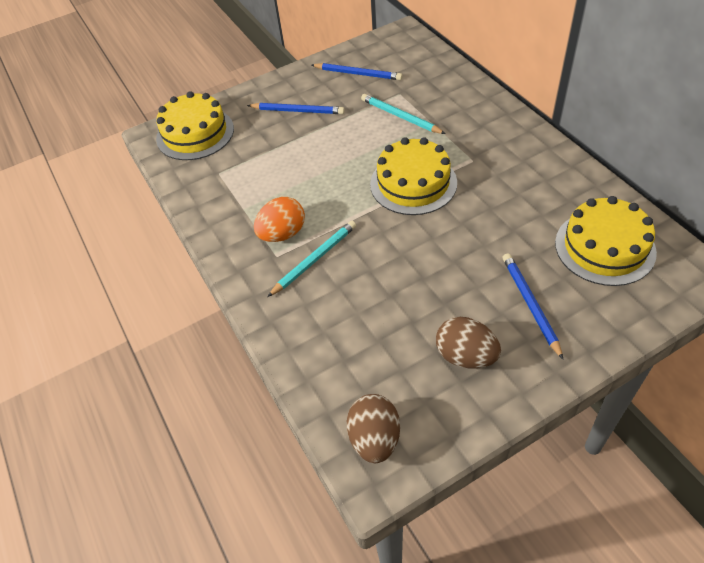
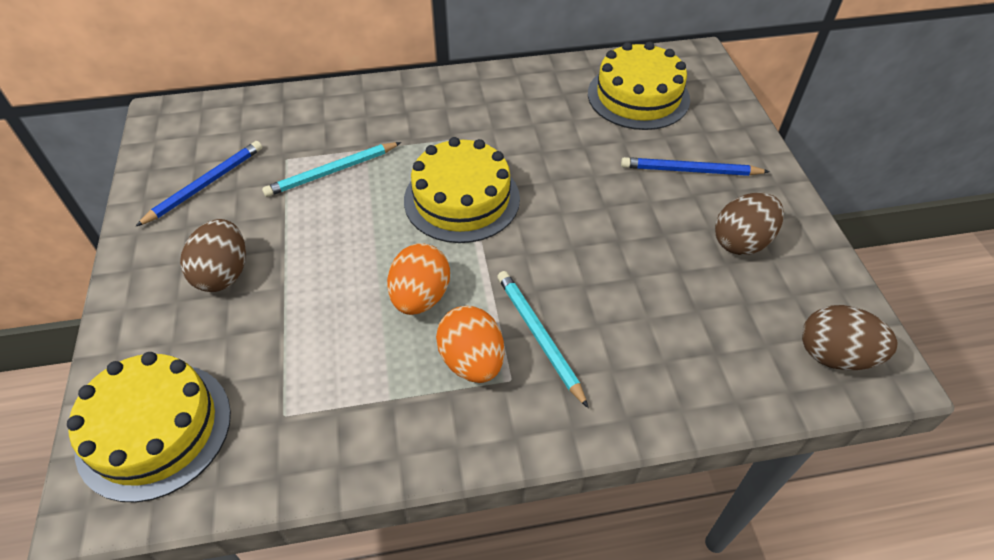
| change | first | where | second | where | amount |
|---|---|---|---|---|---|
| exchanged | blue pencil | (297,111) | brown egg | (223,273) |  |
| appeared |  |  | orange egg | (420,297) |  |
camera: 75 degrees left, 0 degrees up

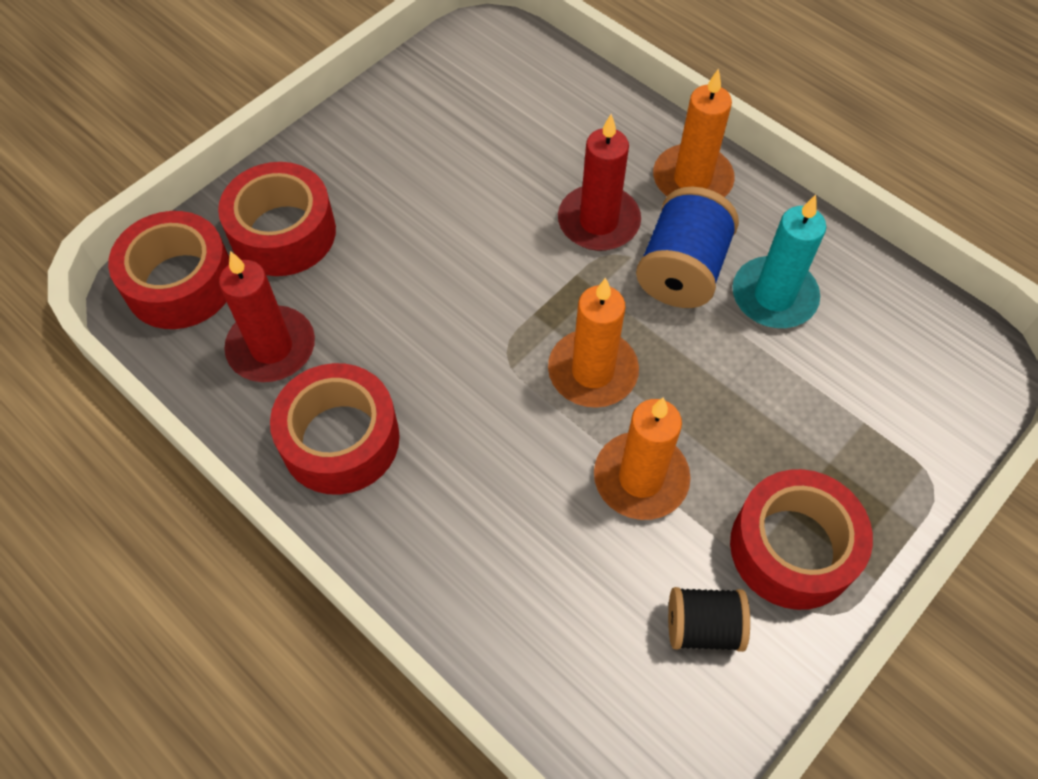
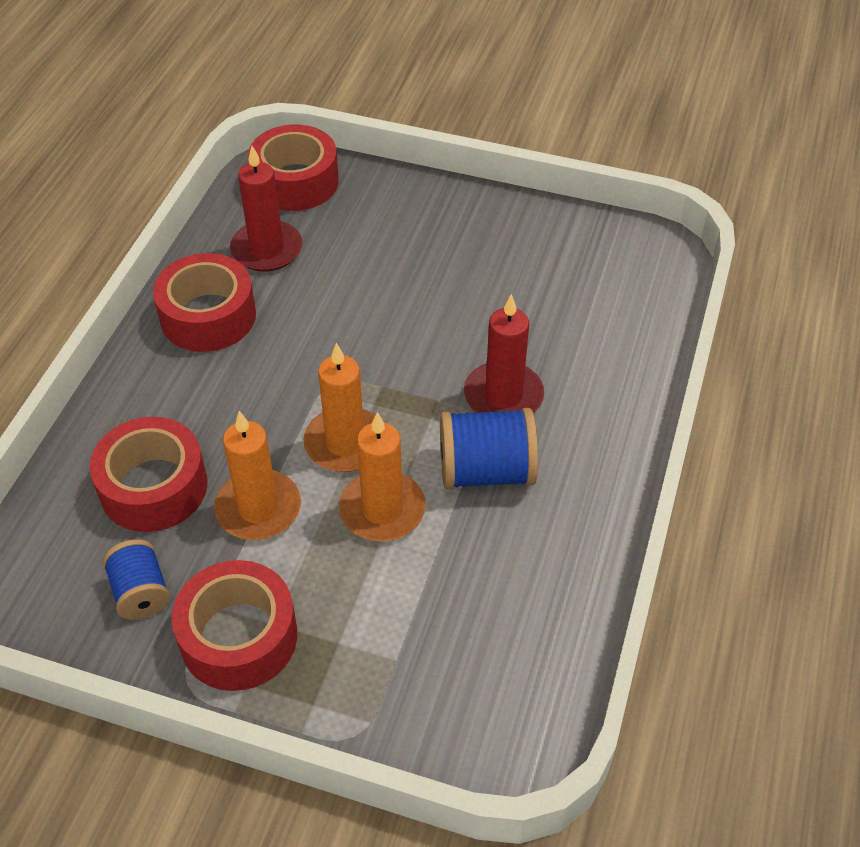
| change | first | where | second | where | amount |
|---|---|---|---|---|---|
| relocated | orange candle | (692,180) |  | (382,510) |  |
| relocated | red tape | (283,233) |  | (153,487) |  |
| missing | turquoise candle | (774,296) |  |  |  |
| colour | black spool | (703,627) | blue spool | (141,592) |  |
camera: 65 degrees right, 10 degrees down

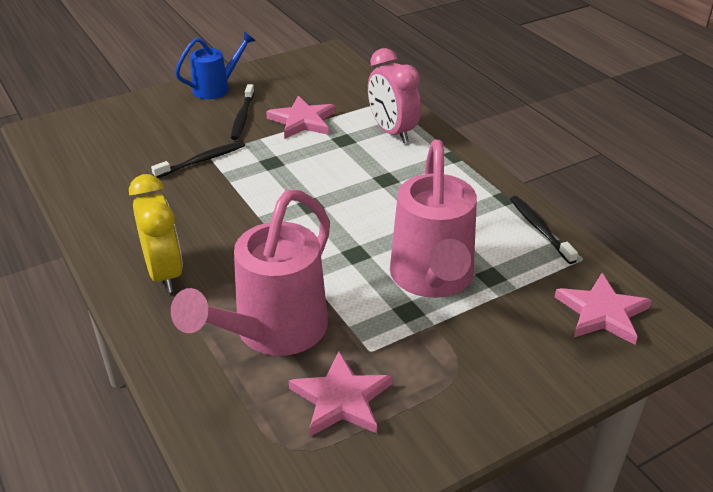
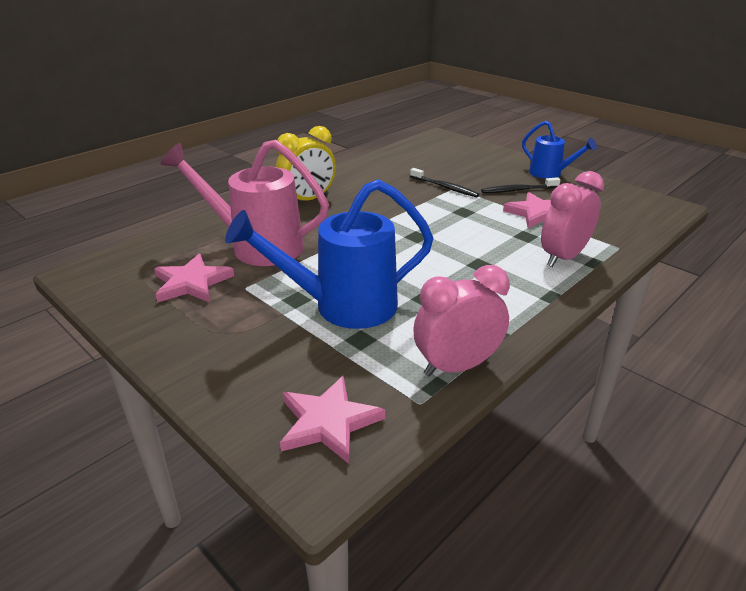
| change | first | where | second | where | amount |
|---|---|---|---|---|---|
| colour | pink watering can | (432,279) | blue watering can | (343,306) |  |
| exchanged | black toothbrush | (540,229) | pink clock | (456,366) |  |
camera: 75 degrees right, 5 degrees down

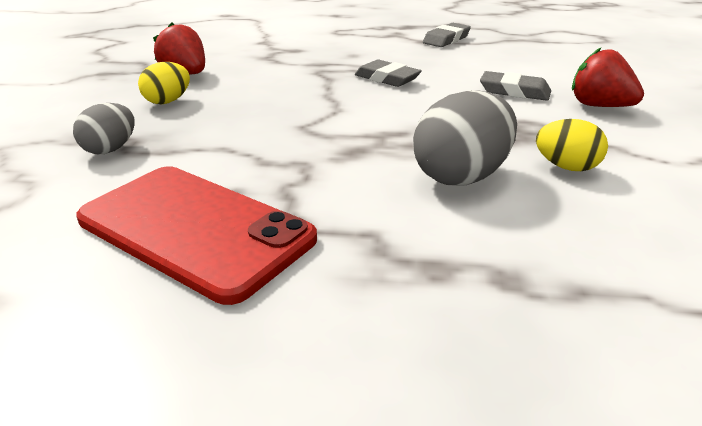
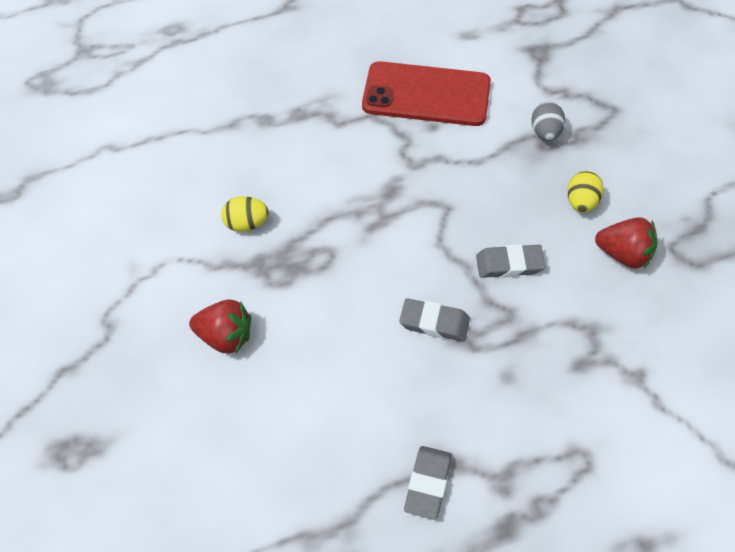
| change | first | where | second | where | amount |
|---|---|---|---|---|---|
| relocated | grey eraser | (514,91) |  | (509,264) |  |
| missing | grey egg | (461,176) |  |  |  |
camera: 155 degrees right, 25 degrees up

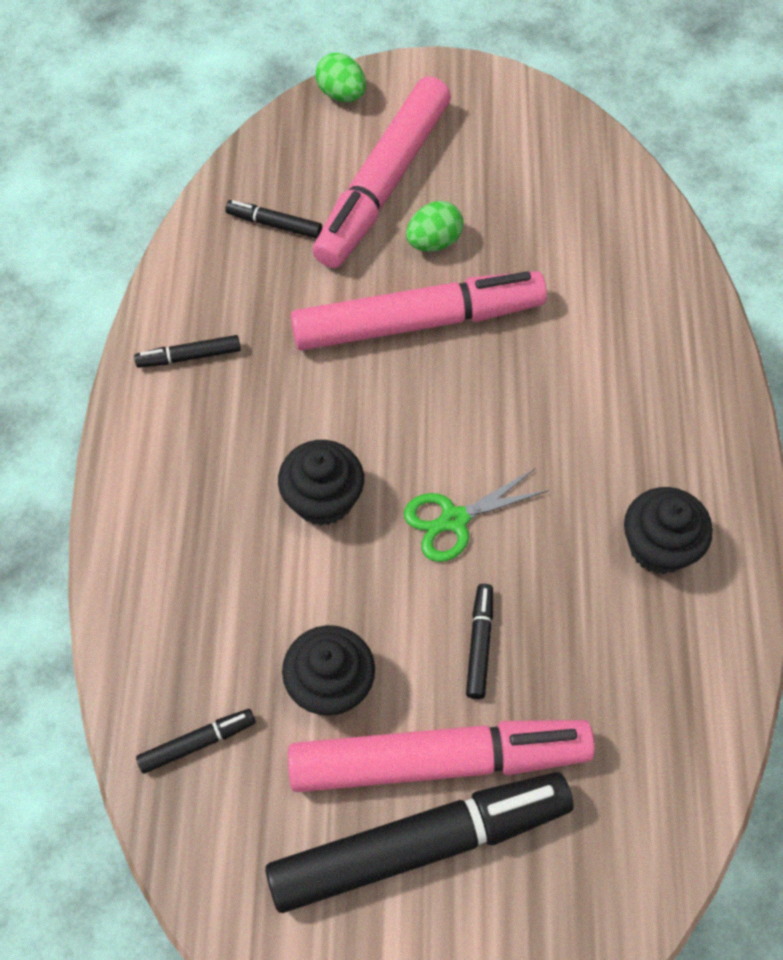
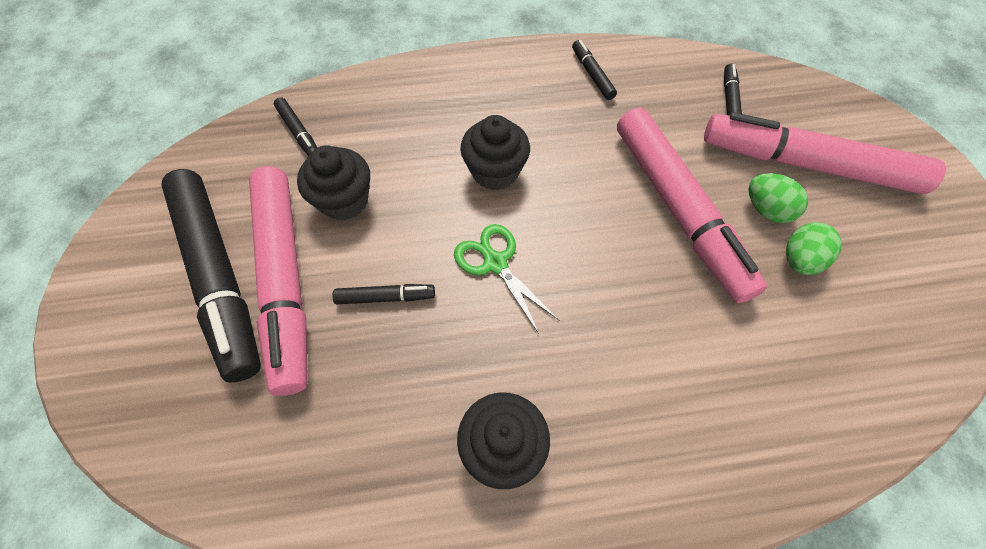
| change | first | where | second | where | amount |
|---|---|---|---|---|---|
| relocated | green egg | (341,94) |  | (799,260) |  |
camera: 80 degrees right, 0 degrees up

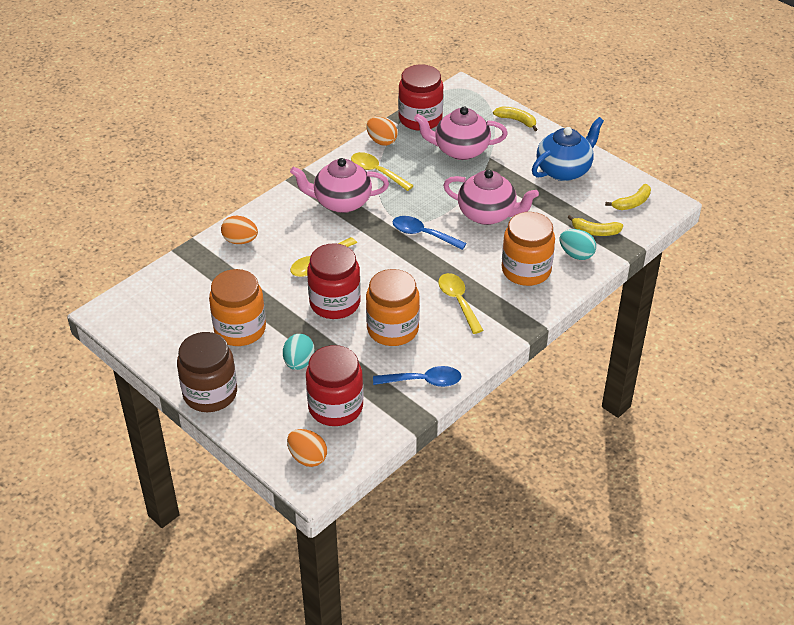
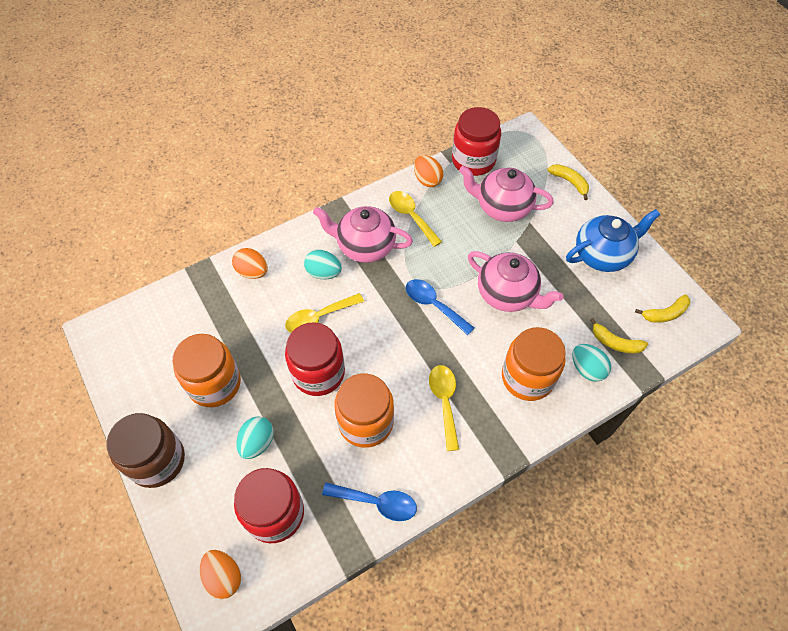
| change | first | where | second | where | amount |
|---|---|---|---|---|---|
| appeared |  |  | turquoise egg | (324,273) |  |
camera: 15 degrees right, 15 degrees up

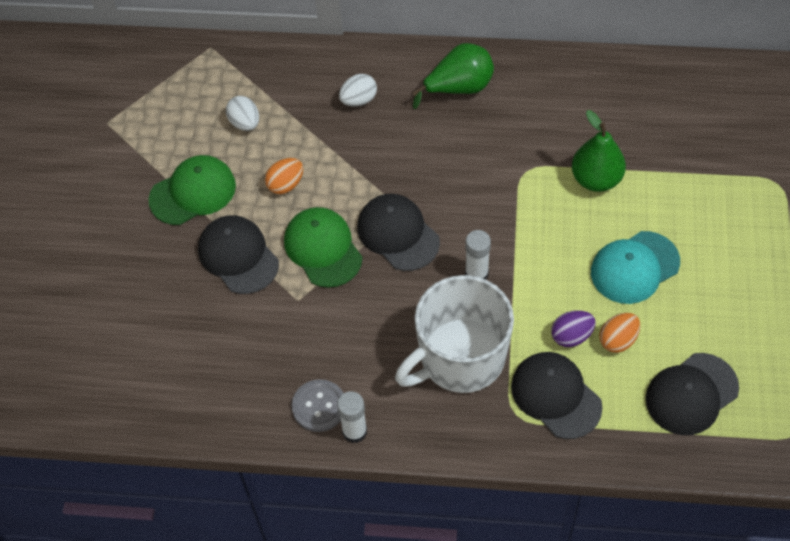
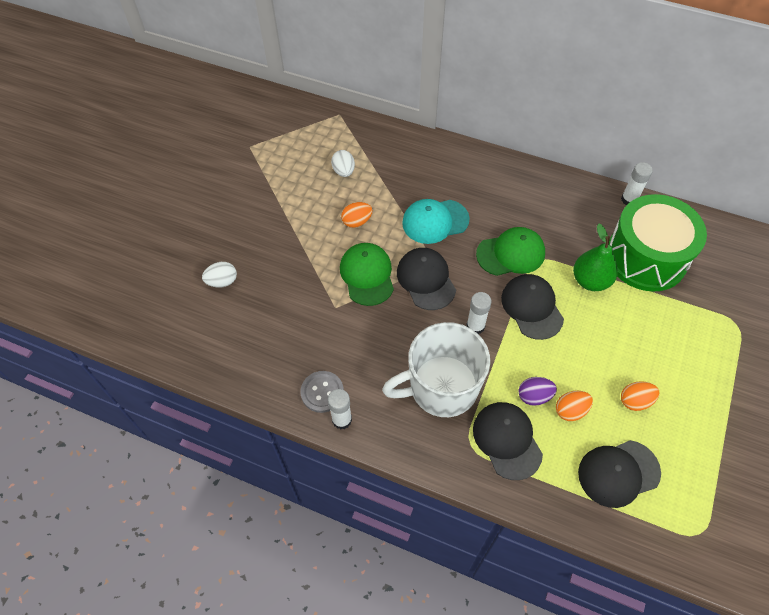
| change | first | where | second | where | amount |
|---|---|---|---|---|---|
| missing | green pear | (459,88) |  |  |  |
| relocated | white egg | (358,100) |  | (222,281) |  |
| relocated | green cap | (193,192) |  | (511,253) |  |
| relocated | black cap | (238,256) |  | (532,307) |  |
| relocated | turquoise cap | (634,267) |  | (435,221) |  |
| appeared |  |  | white glue stick | (629,199) |  |
| appeared |  |  | green drum | (646,257) |  |
| appeared |  |  | orange egg | (635,401) |  |
camera: 15 degrees right, 0 degrees up

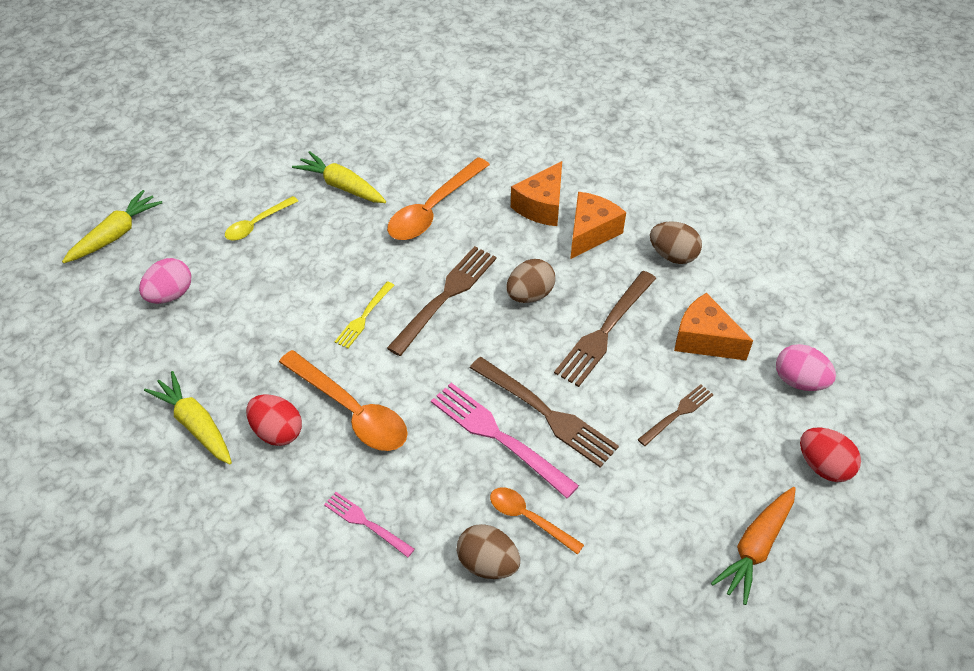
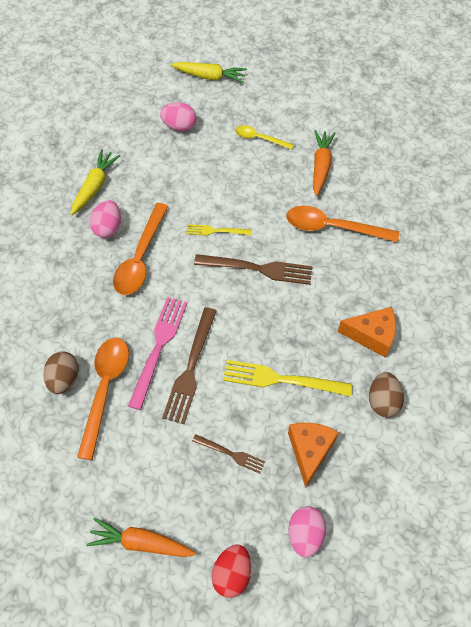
| change | first | where | second | where | amount |
|---|---|---|---|---|---|
| colour | yellow carrot | (341,186) | orange carrot | (321,166) |  |
| missing | orange cheese | (541,206) |  |  |  |
| missing | brown egg | (530,295) |  |  |  |
| colour | brown fork | (605,331) | yellow fork | (281,379) |  |
| colour | red egg | (277,431) | pink egg | (108,227) |  |
| size | orange spoon | (528,518) |  | (105,389) | x1.73 |
| missing | pink fork | (365,523) |  |  |  |
camera: 65 degrees right, 10 degrees up

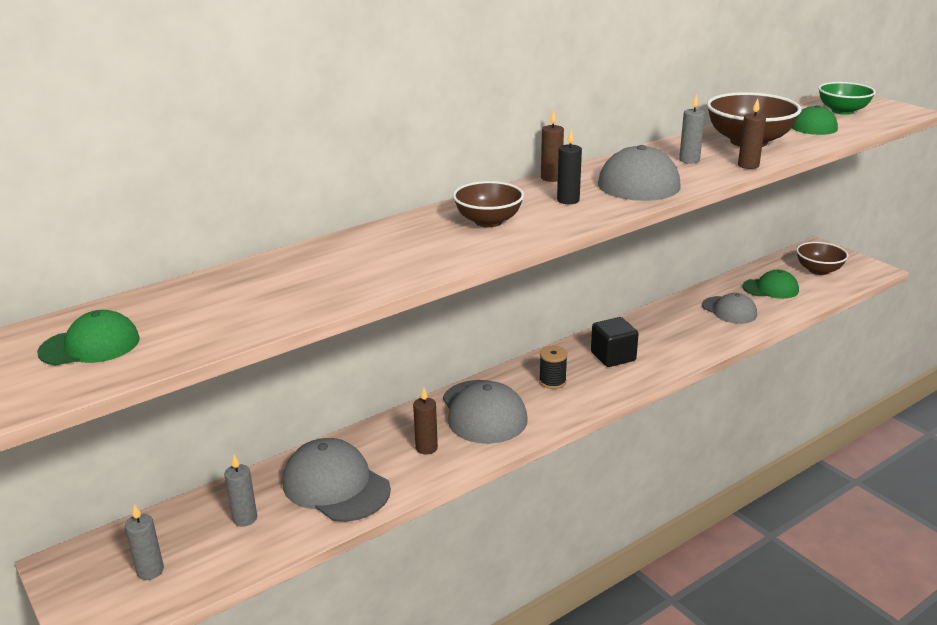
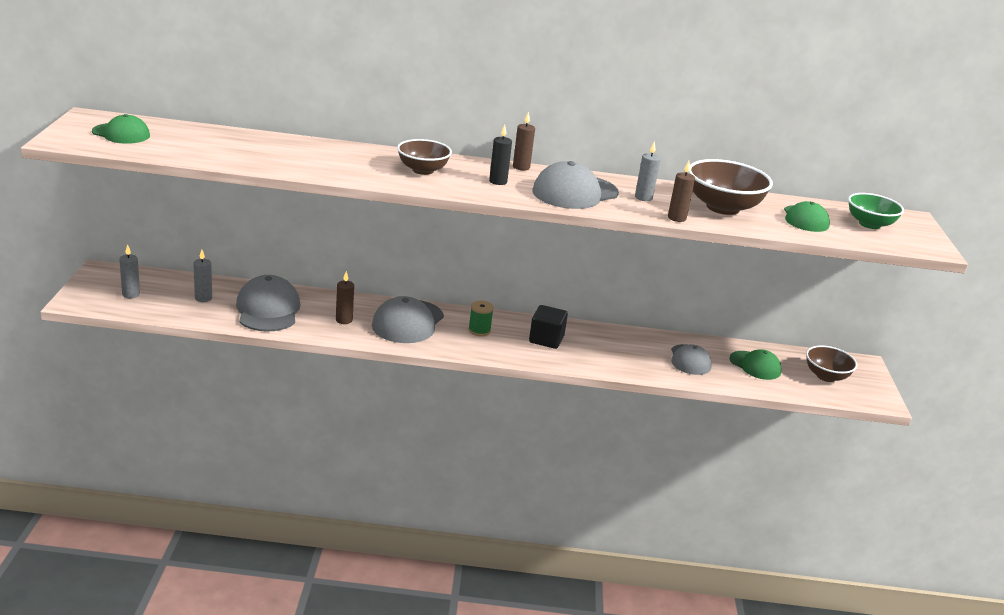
| change | first | where | second | where | amount |
|---|---|---|---|---|---|
| colour | black spool | (552,382) | green spool | (479,330) |  |
camera: 35 degrees right, 0 degrees up

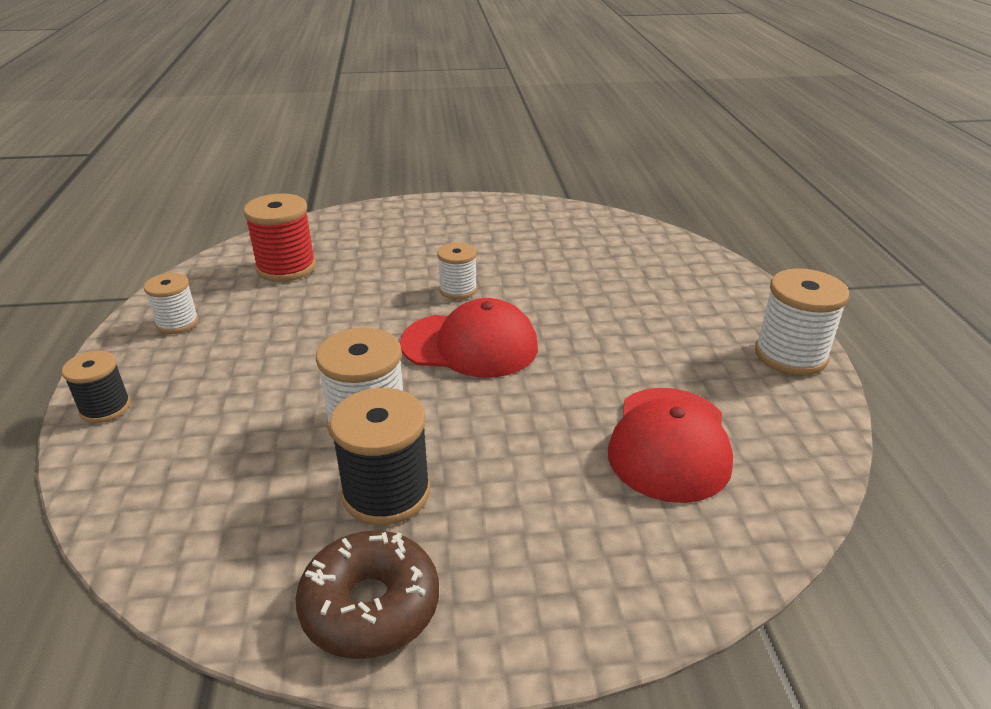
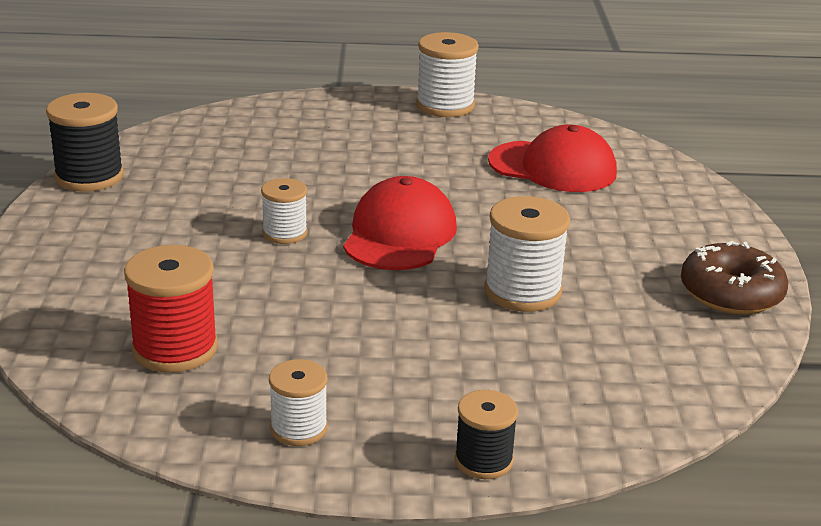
| change | first | where | second | where | amount |
|---|---|---|---|---|---|
| relocated | black spool | (386,493) |  | (89,177) |  |
camera: 85 degrees left, 5 degrees down

